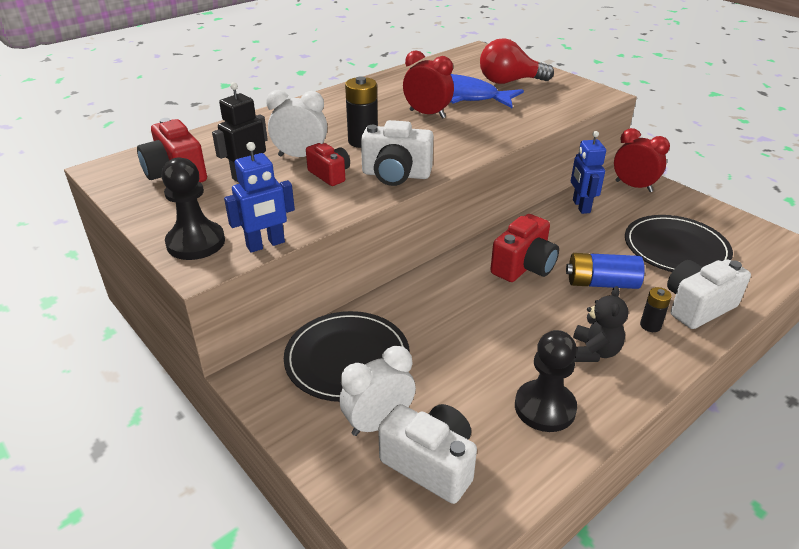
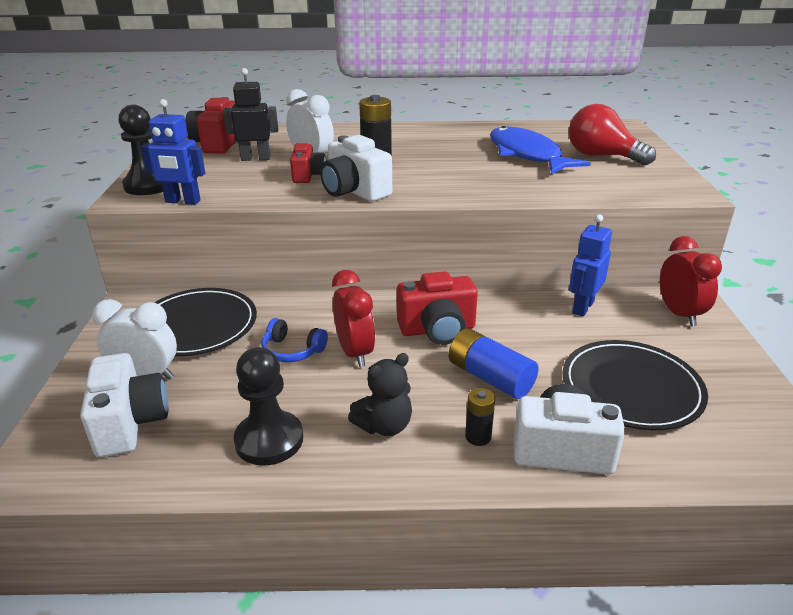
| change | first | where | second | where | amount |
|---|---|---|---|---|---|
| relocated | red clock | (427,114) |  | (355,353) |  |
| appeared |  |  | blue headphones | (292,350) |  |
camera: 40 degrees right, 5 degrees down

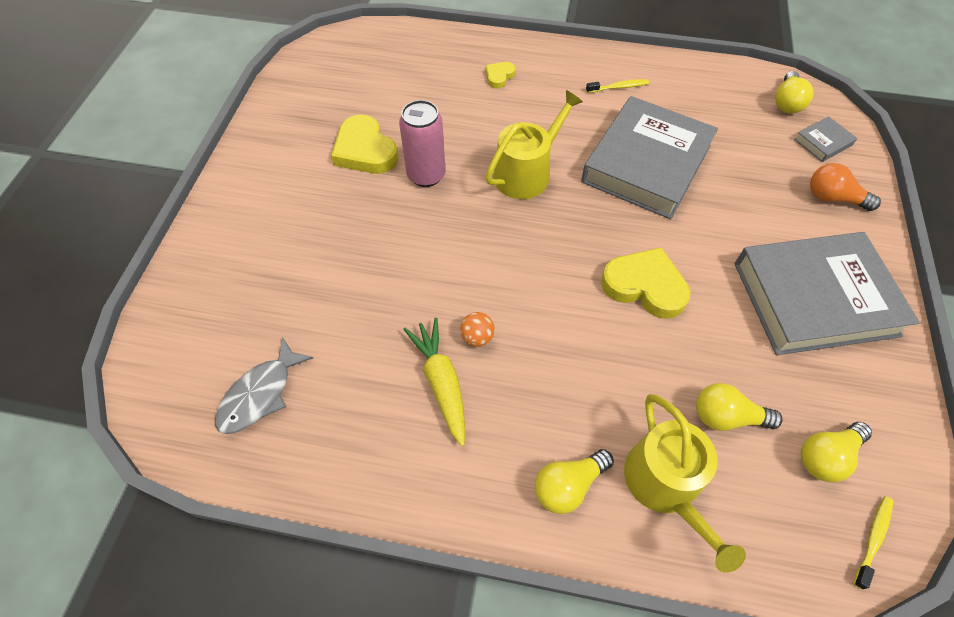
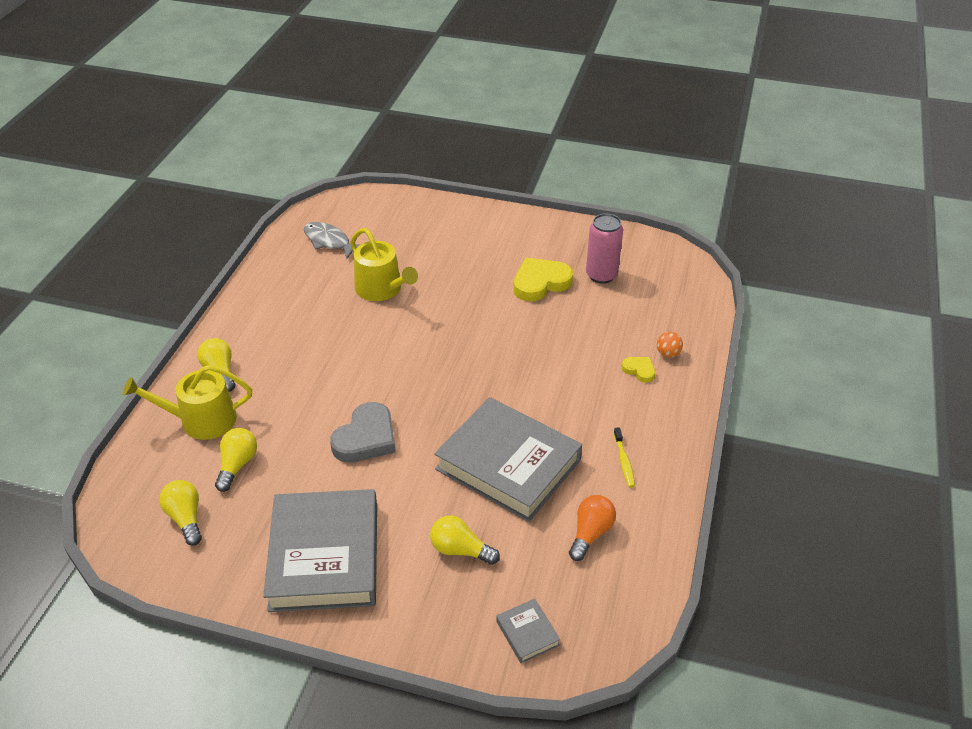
| change | first | where | second | where | amount |
|---|---|---|---|---|---|
| relocated | yellow light bulb | (787,102) |  | (460,550) |  |
| relocated | yellow watering can | (526,173) |  | (382,289) |  |
| relocated | pink can | (426,175) |  | (601,275) |  |
| relocated | orange light bulb | (833,198) |  | (590,533) |  |
| colour | yellow heart | (644,286) | grey heart | (366,438) |  |
| relocated | orange ball | (477,337) |  | (668,354) |  |
| missing | yellow carrot | (441,382) |  |  |  |
| missing | yellow toothbrush | (873,539) |  |  |  |
camera: 95 degrees right, 15 degrees down

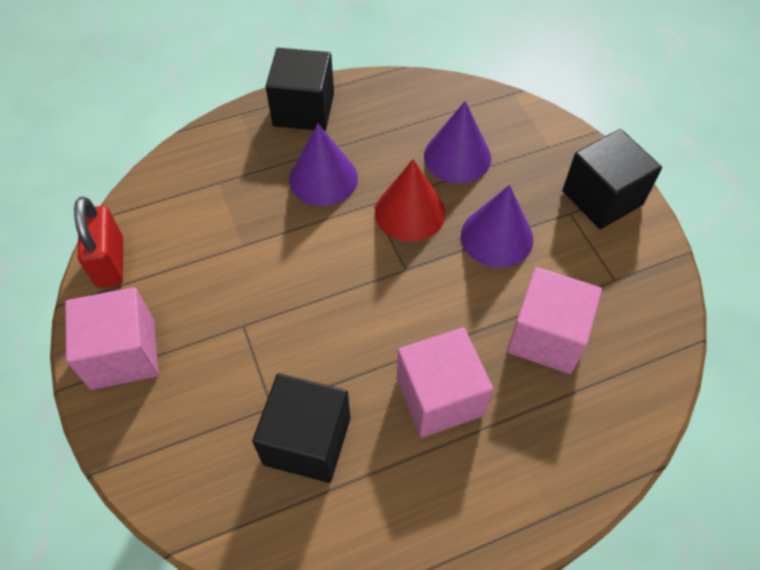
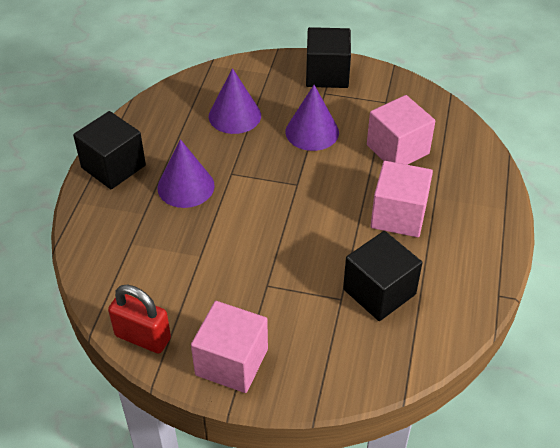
| change | first | where | second | where | amount |
|---|---|---|---|---|---|
| missing | red cone | (410,212) |  |  |  |
camera: 55 degrees left, 10 degrees down

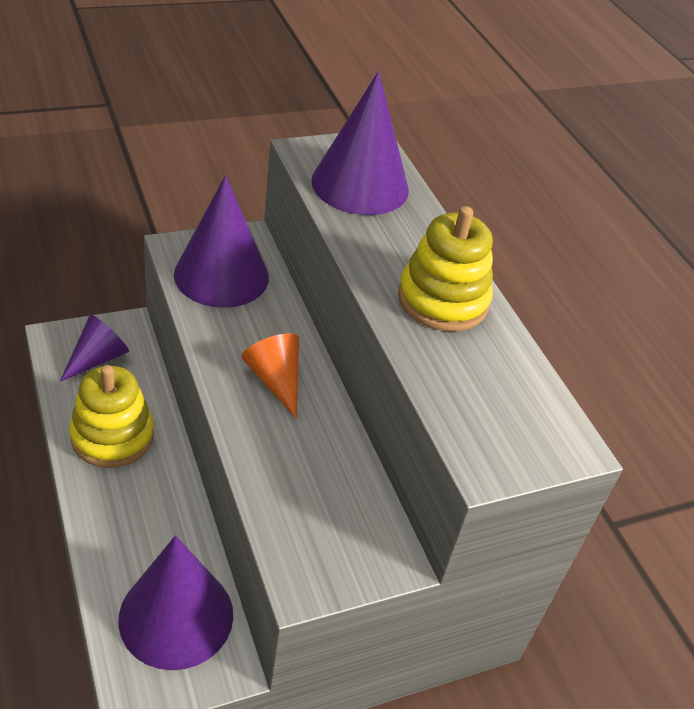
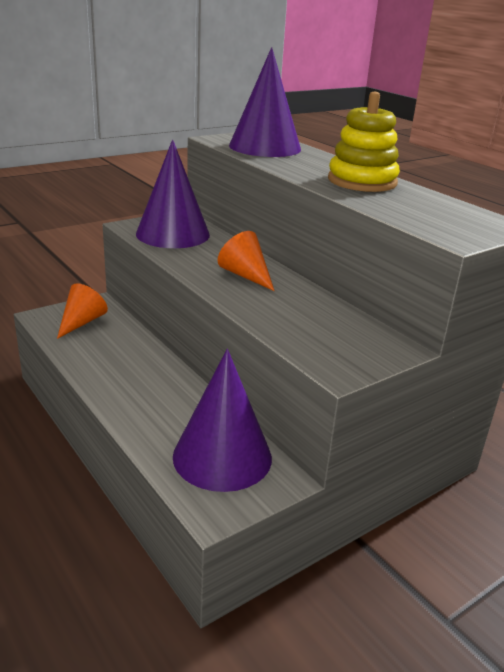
| change | first | where | second | where | amount |
|---|---|---|---|---|---|
| colour | purple cone | (97,358) | orange cone | (81,322) |  |
| missing | yellow stacking toy | (112,436) |  |  |  |
camera: 10 degrees left, 15 degrees down

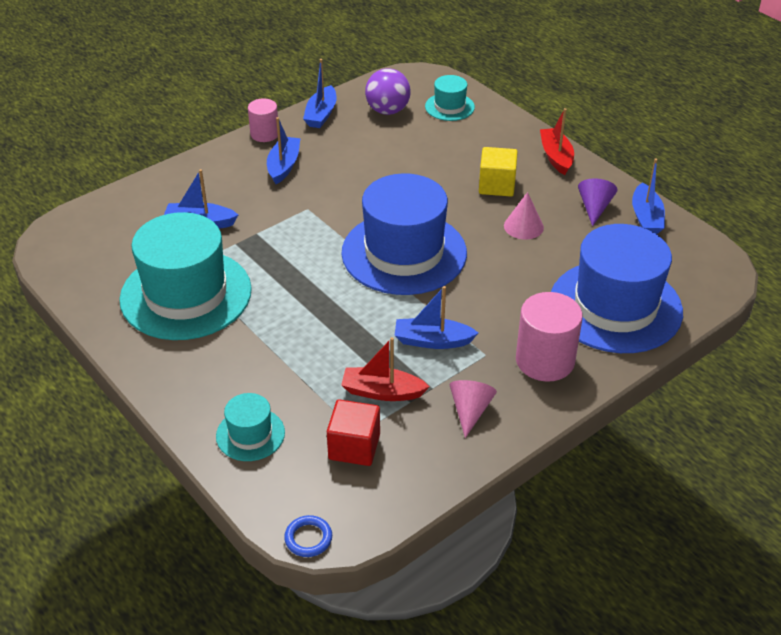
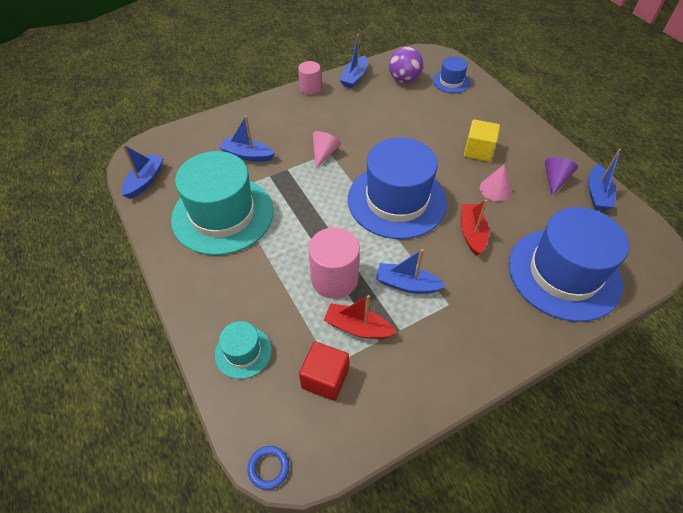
| change | first | where | second | where | amount |
|---|---|---|---|---|---|
| colour | turquoise hat | (449,107) | blue hat | (451,81) |  |
| relocated | red boat | (556,157) |  | (472,233) |  |
| relocated | blue boat | (283,166) |  | (145,181) |  |
| relocated | pink cylinder | (545,360) |  | (334,279) |  |
| relocated | pink cone | (470,411) |  | (324,153) |  |
camera: 10 degrees right, 10 degrees up

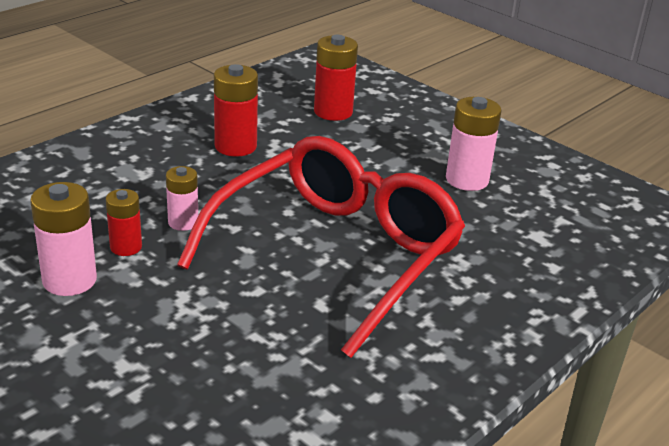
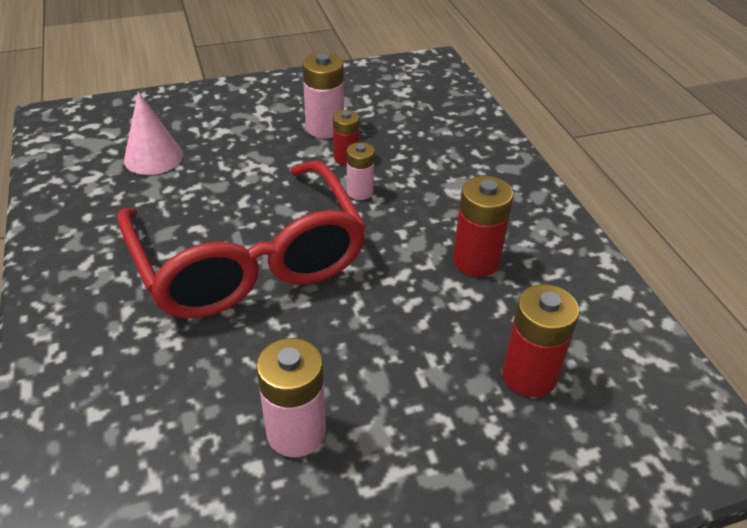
| change | first | where | second | where | amount |
|---|---|---|---|---|---|
| appeared |  |  | pink cone | (153,157) |  |
camera: 120 degrees right, 10 degrees up

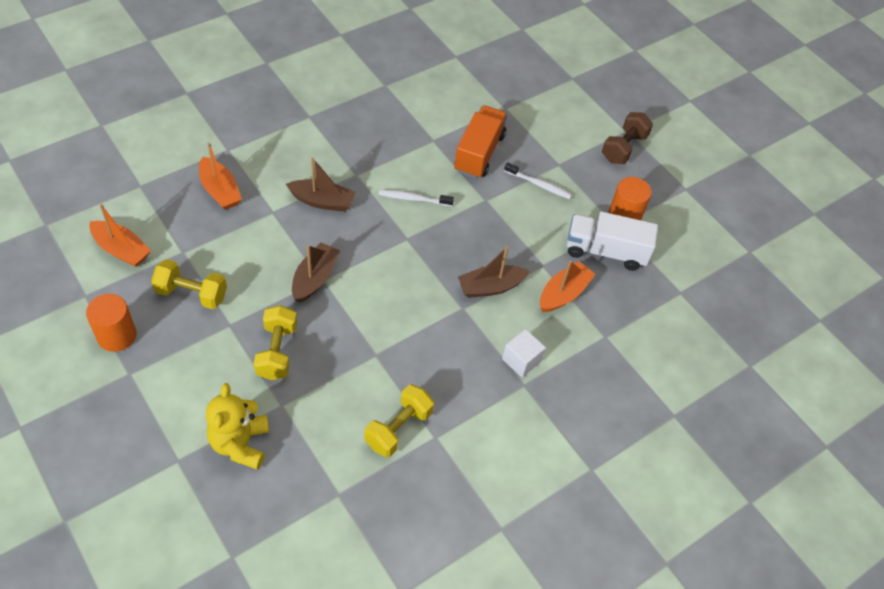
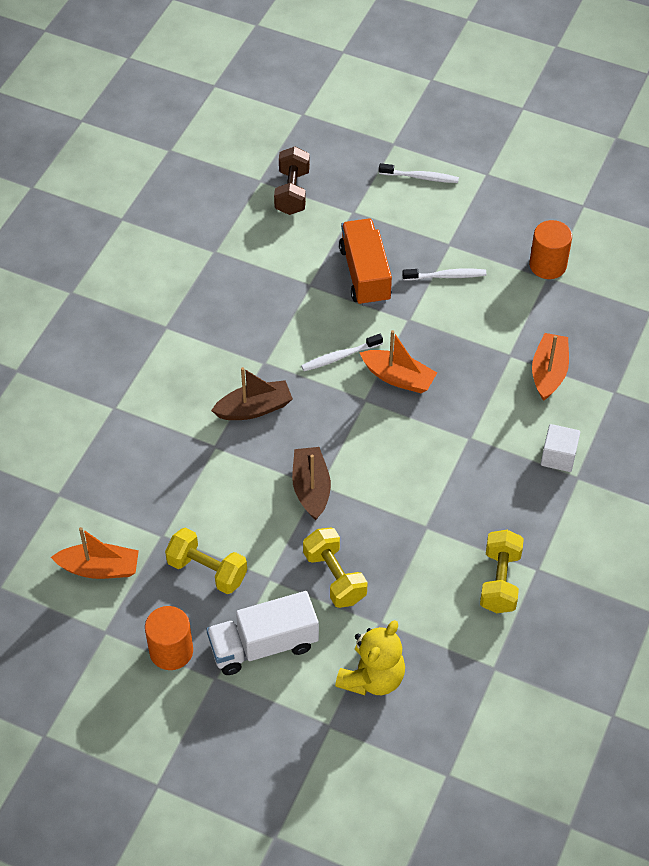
| change | first | where | second | where | amount |
|---|---|---|---|---|---|
| relocated | brown dumbbell | (623,148) |  | (292,192) |  |
| relocated | orange boat | (220,191) |  | (398,378) |  |
| relocated | white truck | (605,251) |  | (263,645) |  |
| missing | brown boat | (490,287) |  |  |  |
| spun | yellow dumbbell | (192,294) |  | (207,570) | 45 degrees clockwise |
| spun | yellow teddy bear | (240,443) |  | (372,678) | 120 degrees counterclockwise |
| appeared |  |  | white toothbrush | (420,177) |  |
camera: 25 degrees left, 0 degrees up

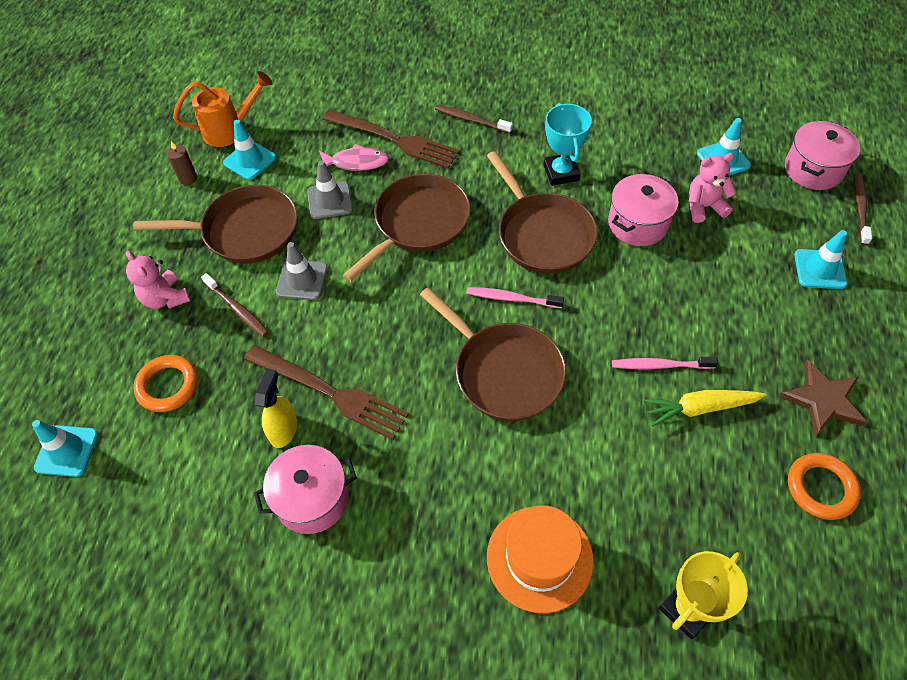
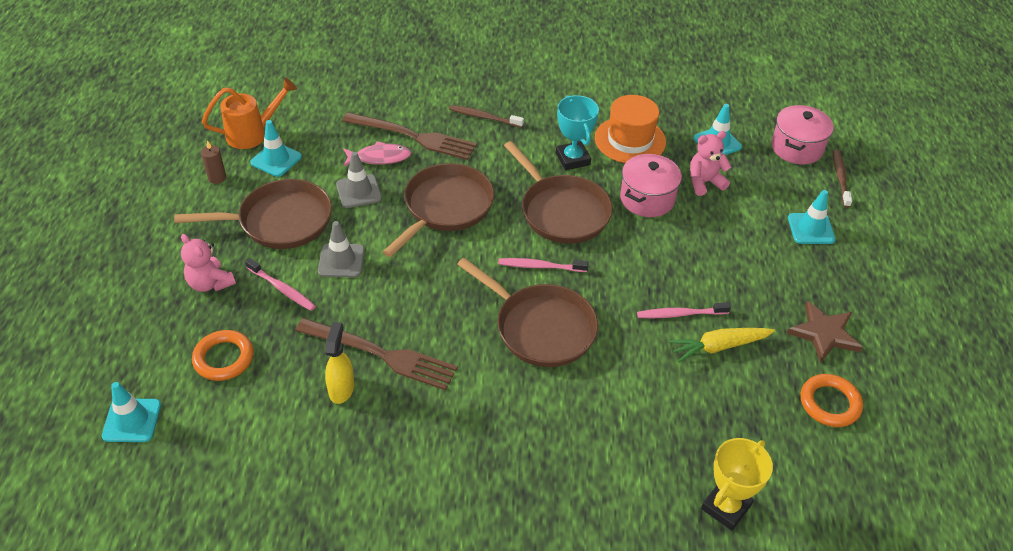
| change | first | where | second | where | amount |
|---|---|---|---|---|---|
| colour | brown toothbrush | (237,309) | pink toothbrush | (282,289) |  |
| missing | pink pot | (312,499) |  |  |  |
| relocated | orange hat | (539,558) |  | (630,140) |  |
camera: 10 degrees left, 10 degrees down

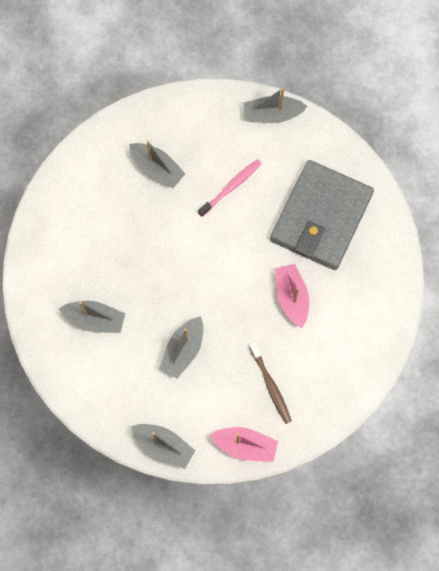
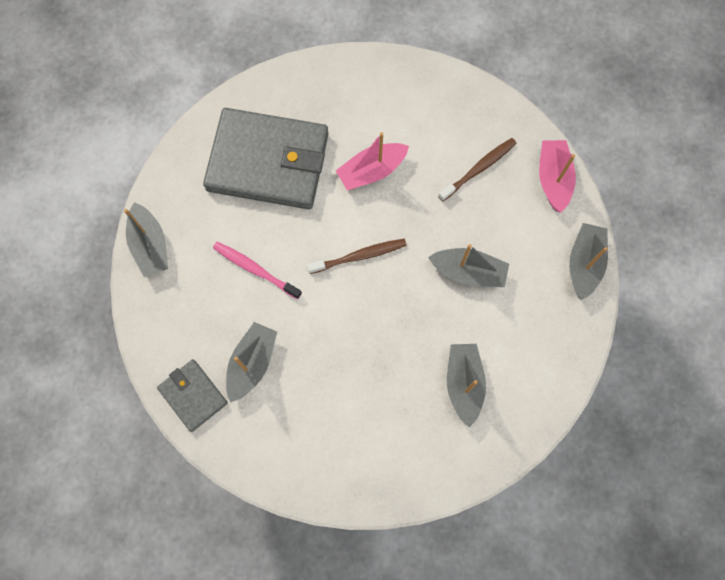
| change | first | where | second | where | amount |
|---|---|---|---|---|---|
| appeared |  |  | brown toothbrush | (359,256) |  |
| appeared |  |  | grey wallet | (193,395) |  |
camera: 105 degrees left, 0 degrees up

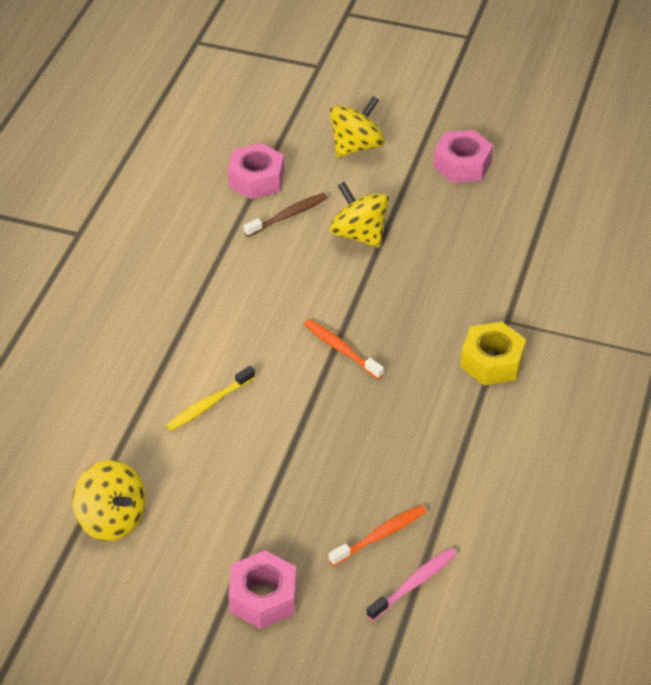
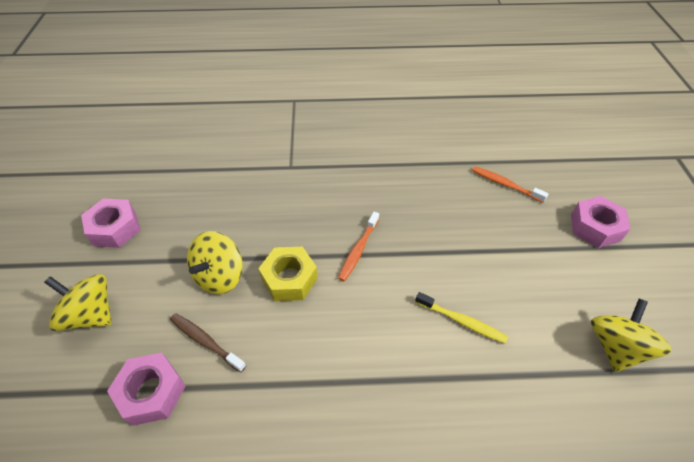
| change | first | where | second | where | amount |
|---|---|---|---|---|---|
| relocated | yellow nut | (492,361) |  | (289,279) |  |
| missing | pink toothbrush | (414,584) |  |  |  |
camera: 110 degrees left, 5 degrees up

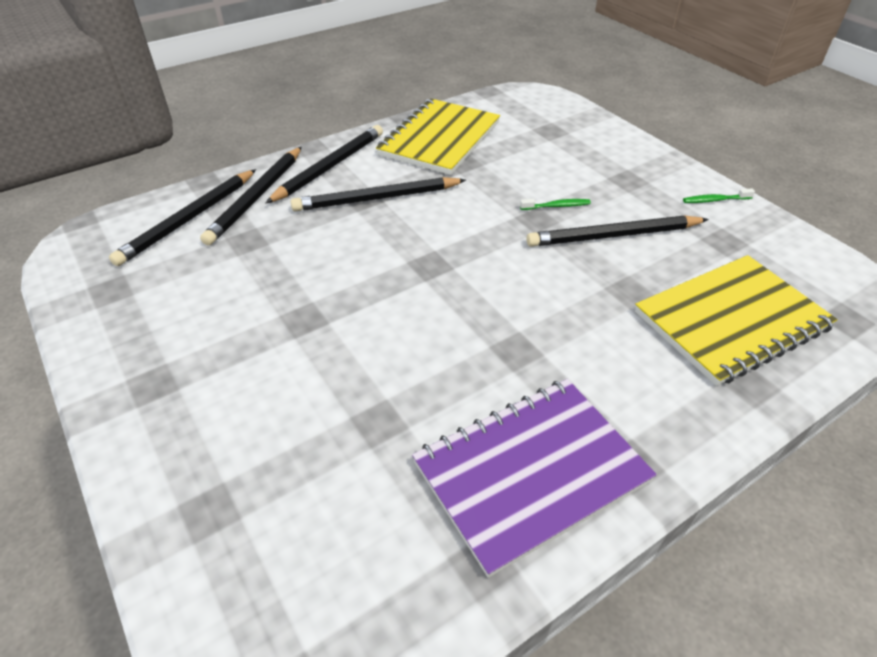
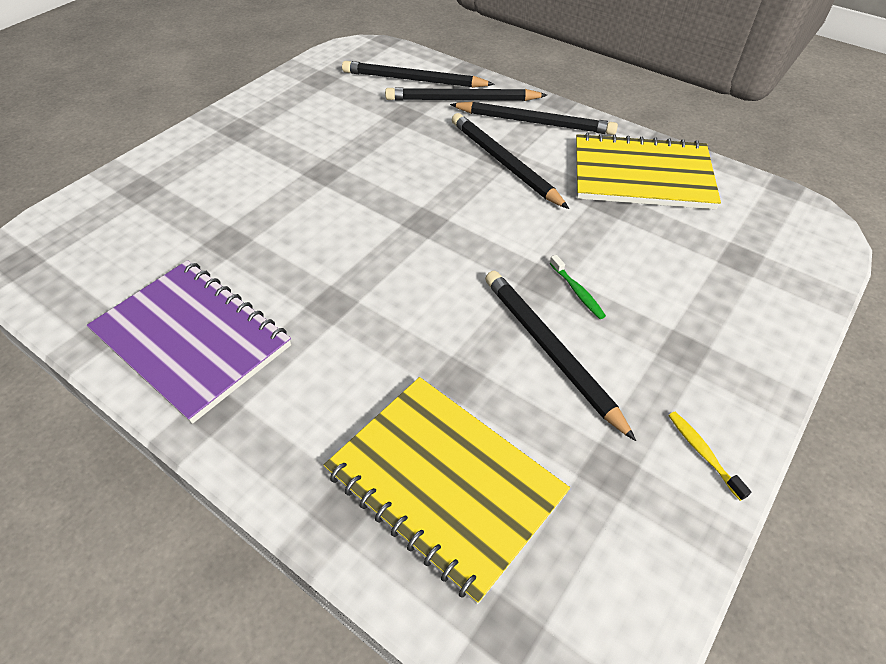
| change | first | where | second | where | amount |
|---|---|---|---|---|---|
| colour | green toothbrush | (715,200) | yellow toothbrush | (703,453) |  |
camera: 70 degrees right, 5 degrees up

